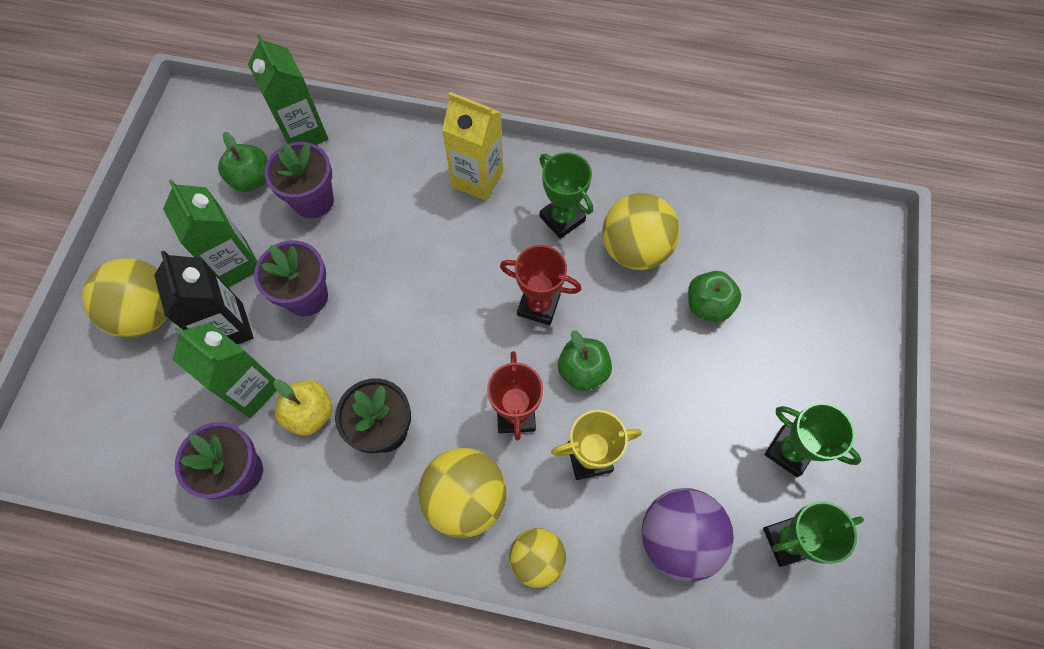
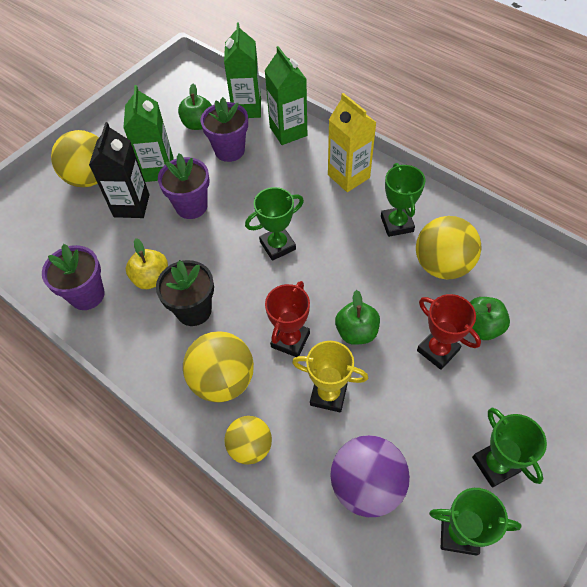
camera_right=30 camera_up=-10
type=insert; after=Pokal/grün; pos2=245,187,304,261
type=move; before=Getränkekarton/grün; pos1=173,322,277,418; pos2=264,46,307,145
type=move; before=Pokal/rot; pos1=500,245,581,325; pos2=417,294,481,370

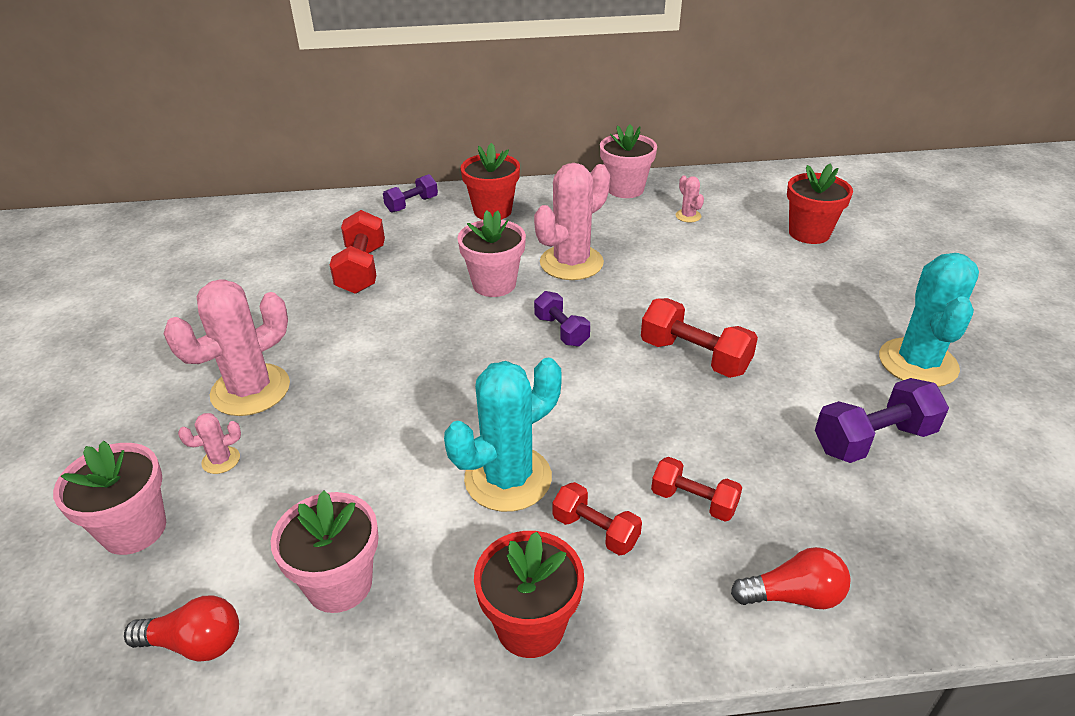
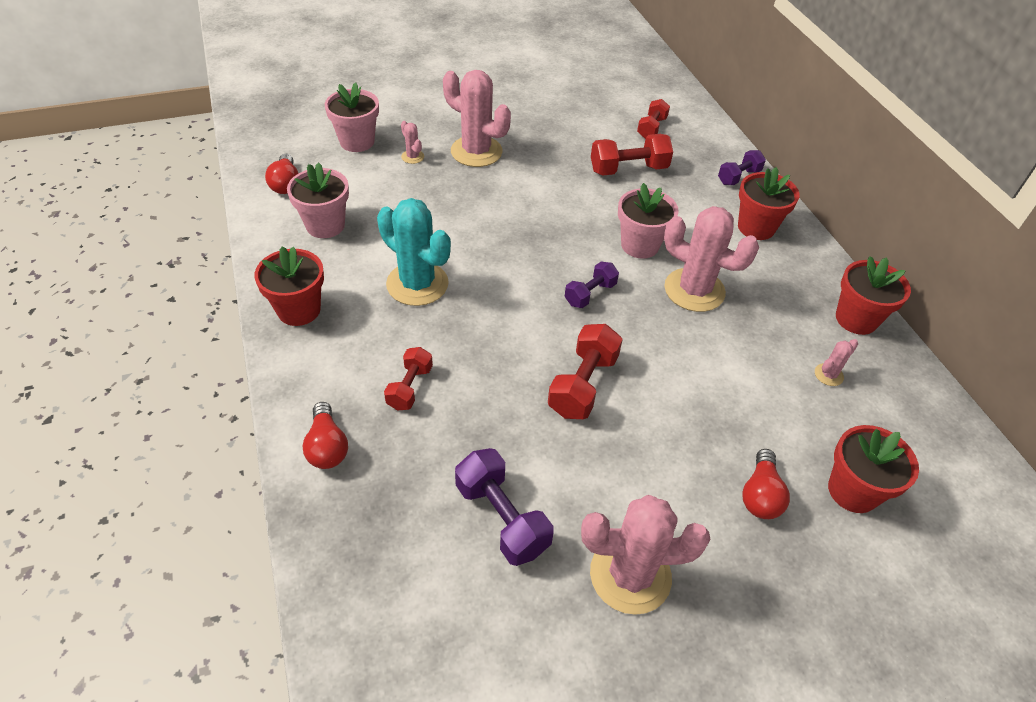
camera_right=75 camera_up=10
type=insert; after=Glühbirne/rot; pos2=742,449,790,519
type=move; before=Hantel/rot; pos1=553,482,642,556; pos2=637,99,670,139
type=recolor; before=Blumentopf/rosa; after=Blumentopf/rot; pos1=600,124,657,198; pos2=836,256,911,335
type=recolor; before=Kaktus/türkis; after=Kaktus/rosa; pos1=879,253,979,387; pos2=581,495,710,615
type=rotate; before=Hantel/lila; pos1=383,174,438,213; pos2=718,150,766,185; turn=-75

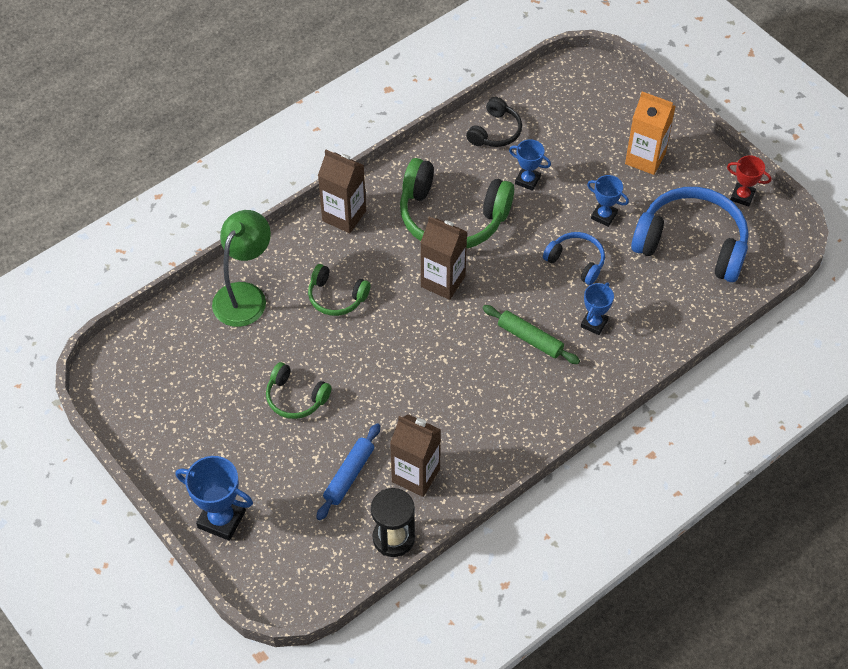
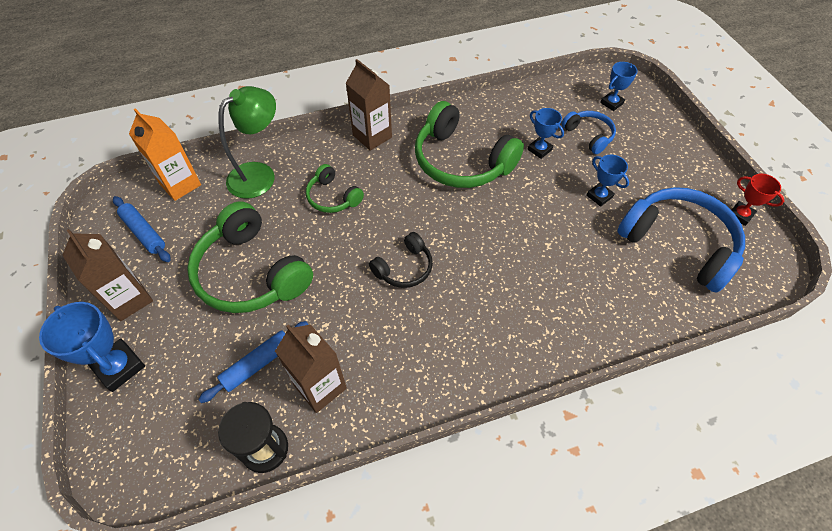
camera_right=20 camera_up=0
type=delete; before=Nudelholz/grün; pos1=482,305,580,364
type=insert; after=Nudelholz/blau; pos2=113,196,171,262
type=move; before=Getränkekarton/braun; pos1=420,216,467,300; pos2=62,229,153,321
type=move; before=Kopfhörer/schwarz; pos1=466,97,522,147; pos2=369,232,433,288
type=move; before=Kopfhörer/blau; pos1=543,232,605,285; pos2=561,111,616,154
type=move; before=Pokal/blau; pos1=581,282,614,335; pos2=600,62,637,111
type=move; before=Getränkekarton/orange; pos1=625,92,676,175; pos2=129,108,201,201
type=resize; before=Kopfhörer/grün; pos1=266,362,332,419; pos2=187,201,313,313; scale=1.93

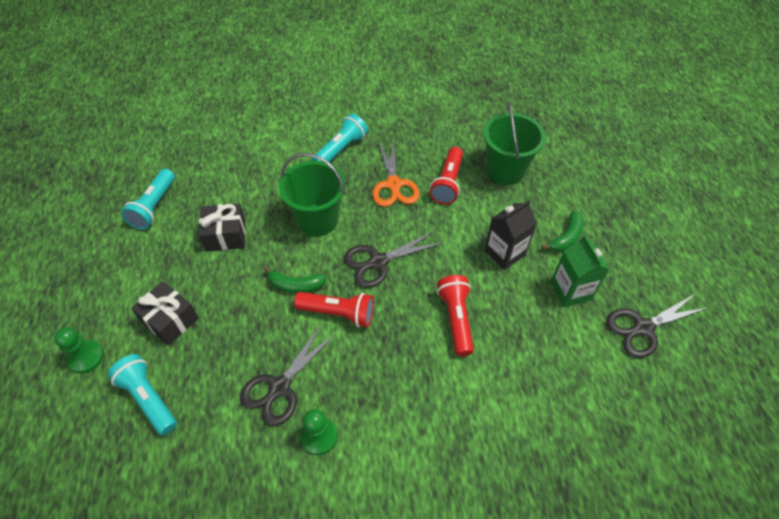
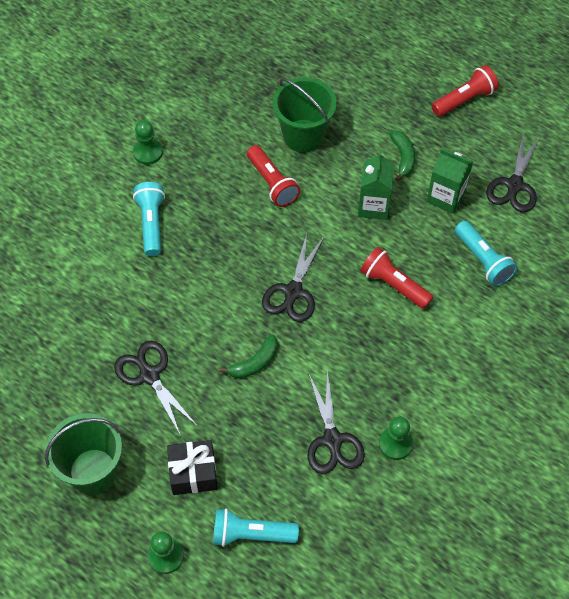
camera_right=-45 camera_up=5
type=delete; before=Schere/orange; pos1=372,141,420,207
type=insert; after=Bauer/grün; pos2=133,120,163,165
type=move; before=Taschenlampe/türkis; pos1=121,169,175,230; pos2=455,221,517,286
type=move; before=Eimer/grün; pos1=279,153,345,236; pos2=45,413,122,494
type=move; before=Taschenlampe/rot; pos1=294,292,374,327; pos2=432,65,499,117
type=replace; before=Geschenk/schwarz; after=Schere/schwarz; pos1=199,203,246,252; pos2=114,341,197,436
type=recolor; before=Getränkekarton/schwarz; after=Getränkekarton/grün; pos1=484,200,537,270; pos2=358,151,395,220

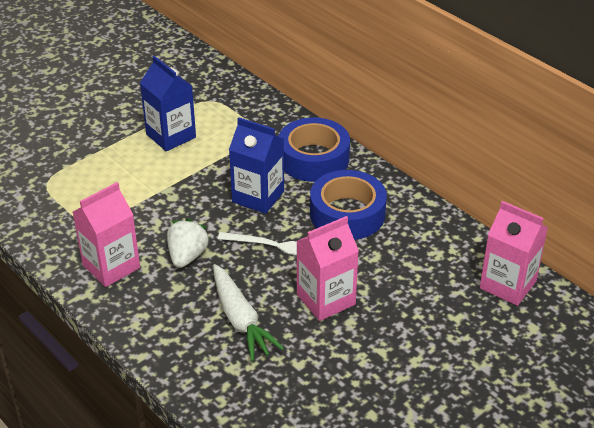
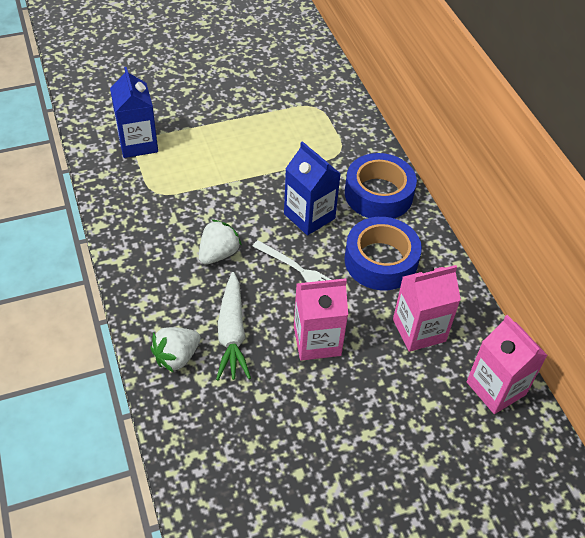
camera_right=20 camera_up=10
type=insert; after=Erdbeere/weiß; pos2=150,327,201,373
type=move; before=Getränkekarton/rosa; pos1=73,182,140,287; pos2=393,265,461,352
type=move; before=Getränkekarton/blau; pos1=140,56,196,151; pos2=110,67,158,158

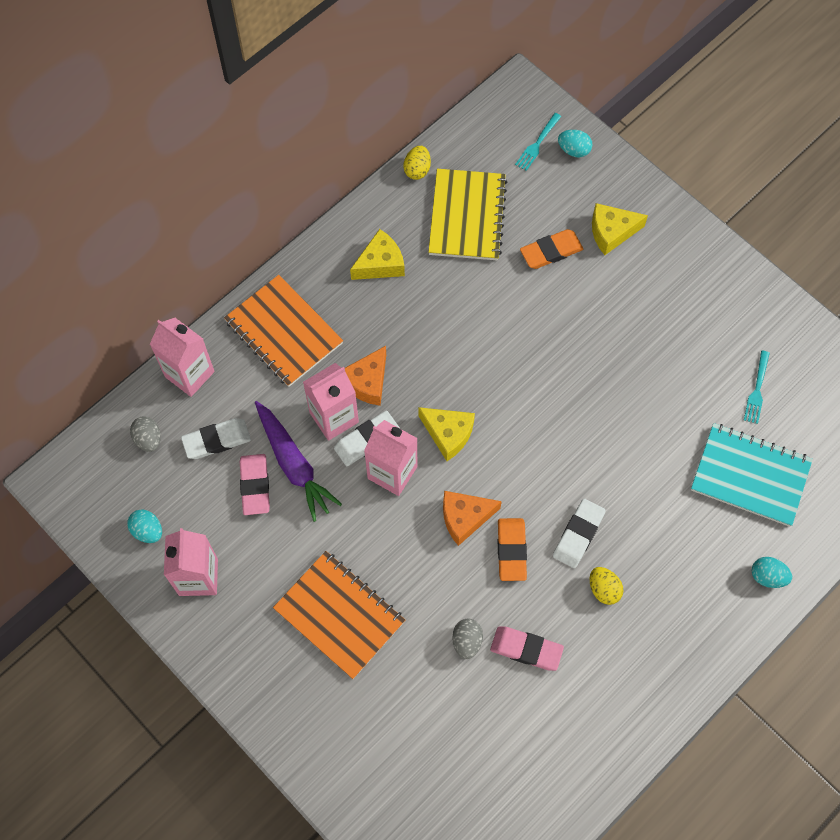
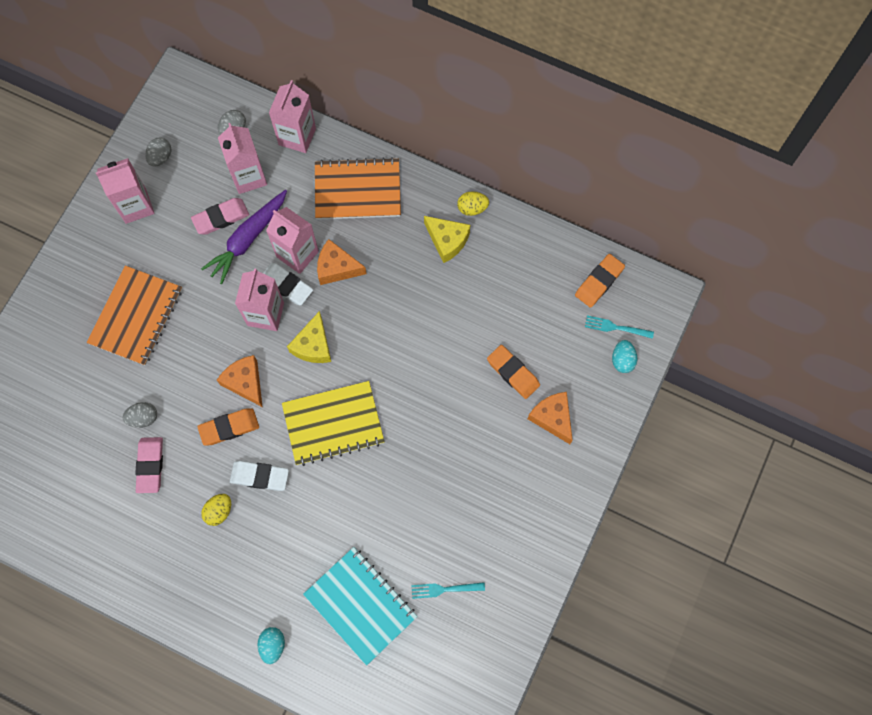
camera_right=70 camera_up=5
type=insert; after=Radiergummi/orange; pos2=575,254,625,308
type=move; before=Ei/gelb; pos1=403,146,431,180; pos2=457,191,489,216
type=move; before=Notizbuch/gelb; pos1=428,169,507,260; pos2=282,381,385,466
type=replace; before=Radiergummi/weiß; after=Getränkekarton/rosa; pos1=181,418,251,459; pos2=218,123,267,194
type=recolor; before=Ei/türkis; after=Ei/grau; pos1=127,509,162,543; pos2=145,137,171,167
type=recolor; before=Käse/gelb; after=Käse/orange; pos1=592,203,648,255; pos2=528,392,573,444
type=rotate; before=Notizbuch/orange; pos1=224,275,343,387; pos2=315,157,401,220; turn=60
type=rotate; before=Notizbuch/türkis; pos1=691,423,813,527; pos2=303,547,417,666; turn=-45

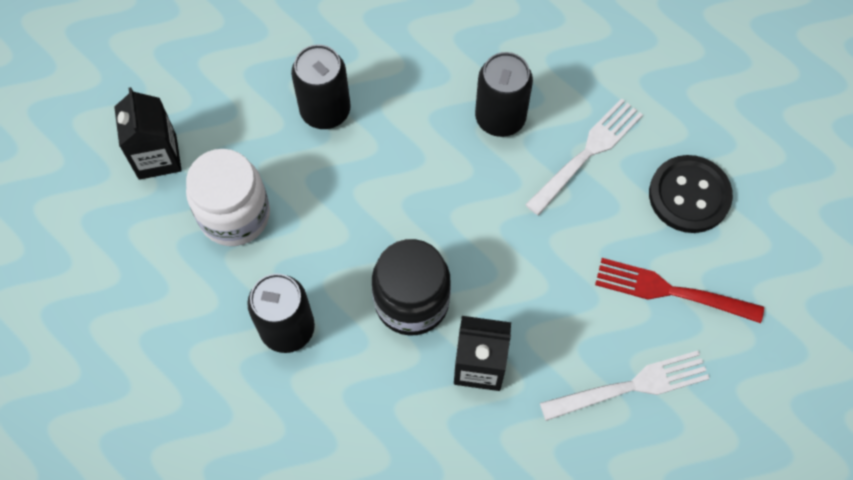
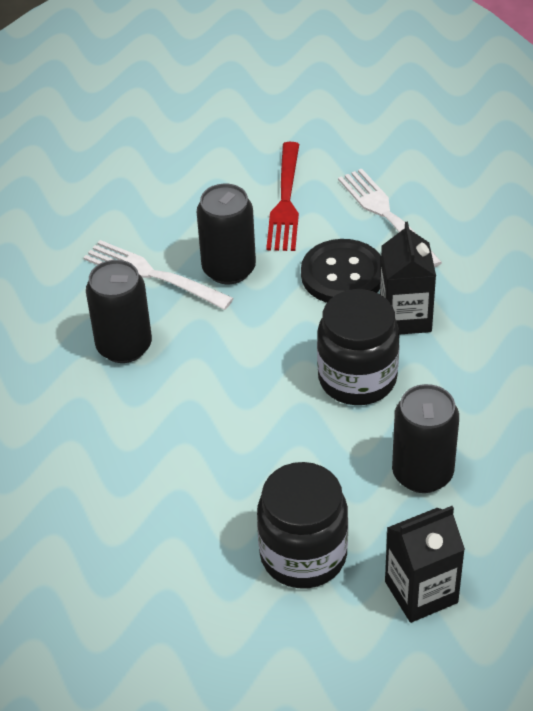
camera_right=-100 camera_up=-20
type=move; before=Getränkekarton/schwarz; pos1=114,87,182,180; pos2=385,506,465,623
type=move; before=Dose/schwarz; pos1=291,44,351,129; pos2=197,184,256,284
type=move; before=Knopf/schwarz; pos1=649,155,733,233; pos2=301,239,381,303
type=recolor; before=Einmachglas/weiß; after=Einmachglas/schwarz; pos1=186,149,270,246; pos2=257,462,348,588

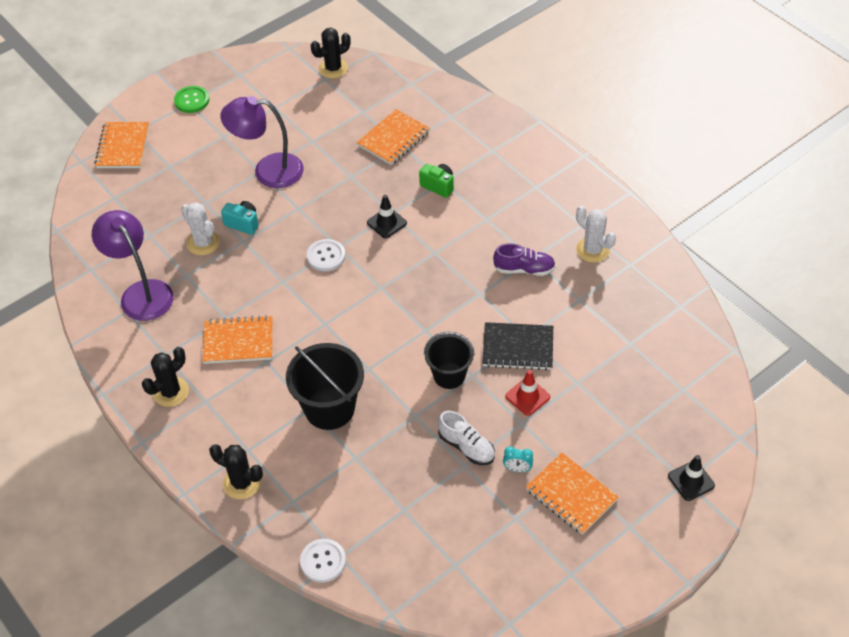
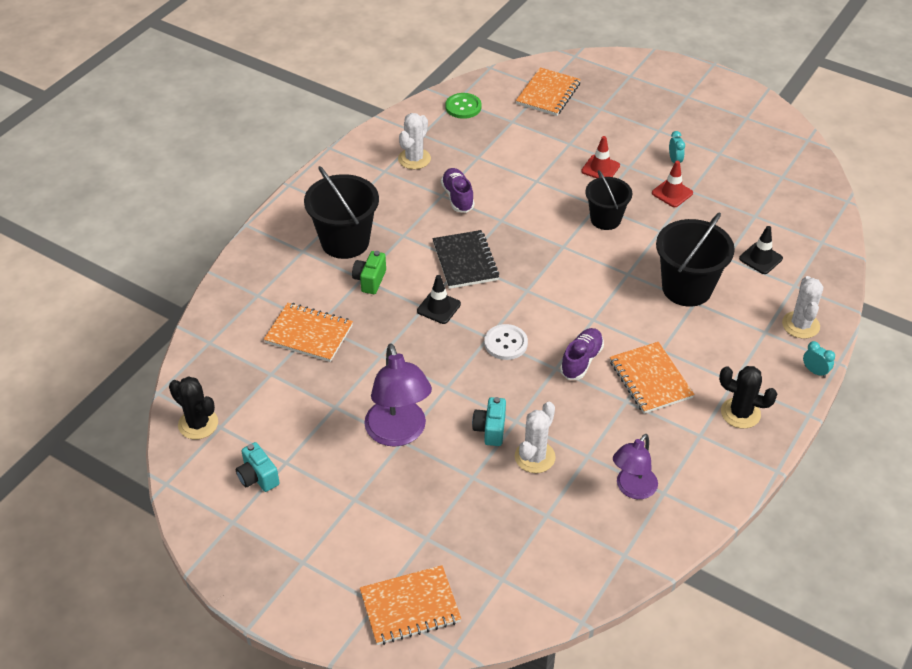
camera_right=-110 camera_up=-5
type=delete; before=Knopf/weiß; pos1=300,539,346,583
type=insert; after=Kamera/türkis; pos2=236,442,280,492
type=insert; after=Eimer/schwarz; pos2=304,166,379,259
type=insert; after=Schuh/lila; pos2=560,328,604,380
type=insert; after=Wecker/türkis; pos2=803,341,835,378
type=move; before=Knopf/grün; pos1=174,86,209,113; pos2=445,93,481,119
type=move; before=Notizbuch/schwarz; pos1=482,322,553,370; pos2=433,230,500,289
type=move; before=Notizbuch/orange; pos1=526,453,619,535; pos2=516,68,581,116
type=move; before=Leitkegel/schwarz; pos1=668,455,715,501; pos2=739,226,783,274
type=replace; before=Schuh/weiß; after=Leitkegel/rot; pos1=438,411,495,465; pos2=652,161,693,207
type=recolor; before=Kaktus/schwarz; after=Kaktus/weiß; pos1=209,444,263,499; pos2=782,276,823,339
type=resize; before=Lampe/lila; pos1=92,210,174,321; pos2=613,434,658,499; scale=0.65

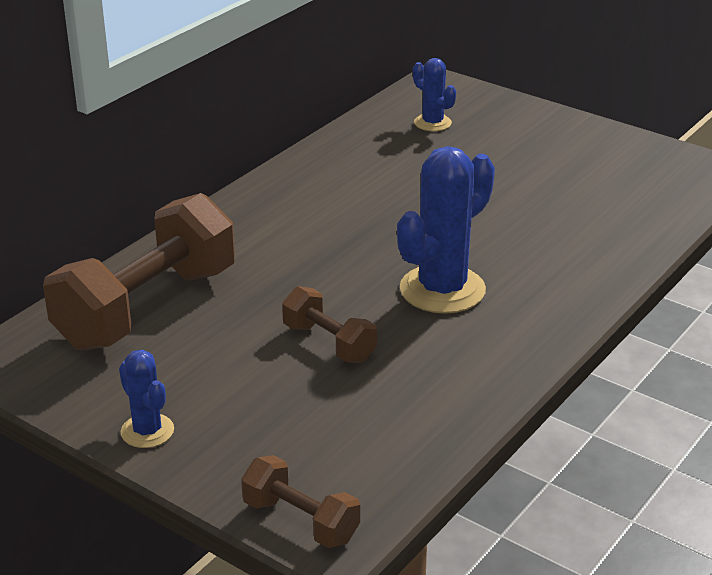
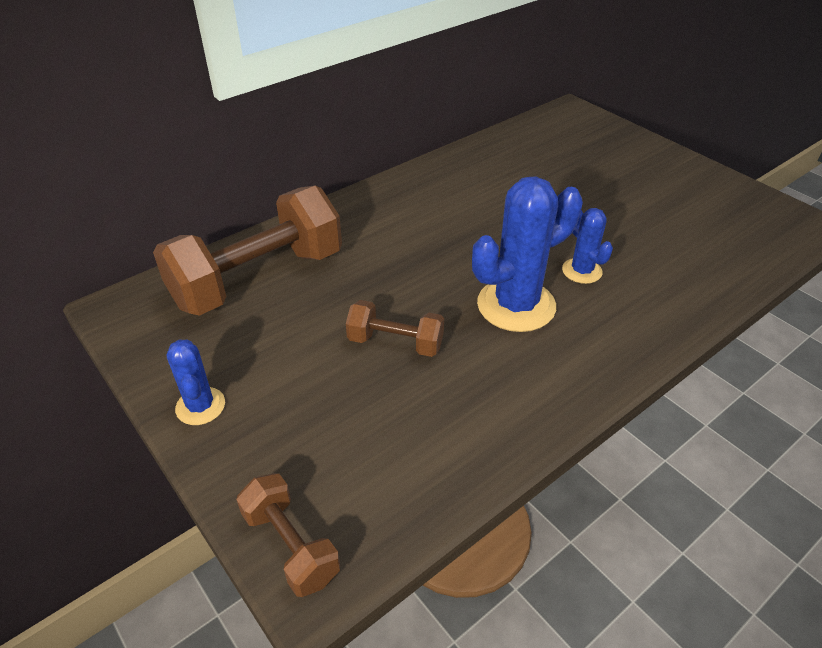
camera_right=15 camera_up=10
type=move; before=Kaktus/blau; pos1=413,58,456,131; pos2=562,208,613,284
type=rotate; before=Hantel/braun; pos1=282,286,377,363; pos2=346,300,444,357; turn=-45

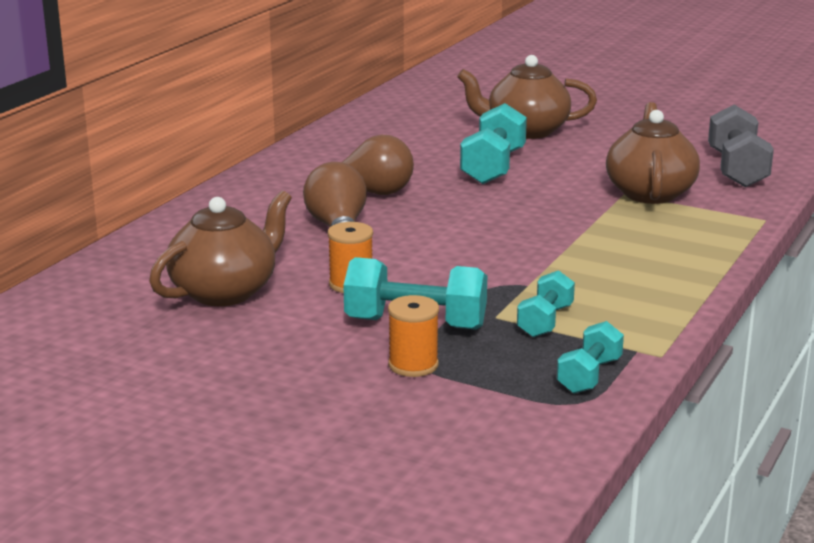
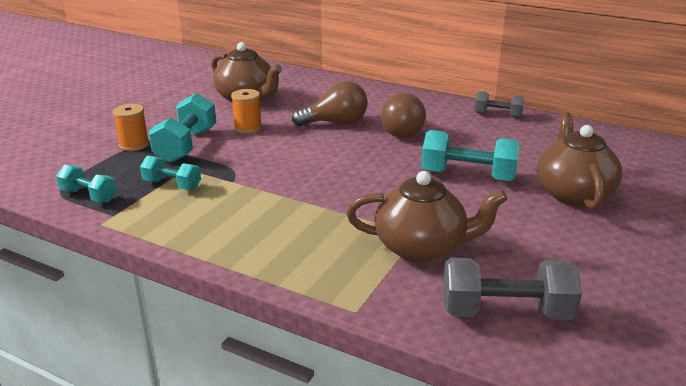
camera_right=90 camera_up=5
type=insert; after=Hantel/grau; pos2=474,91,524,118

